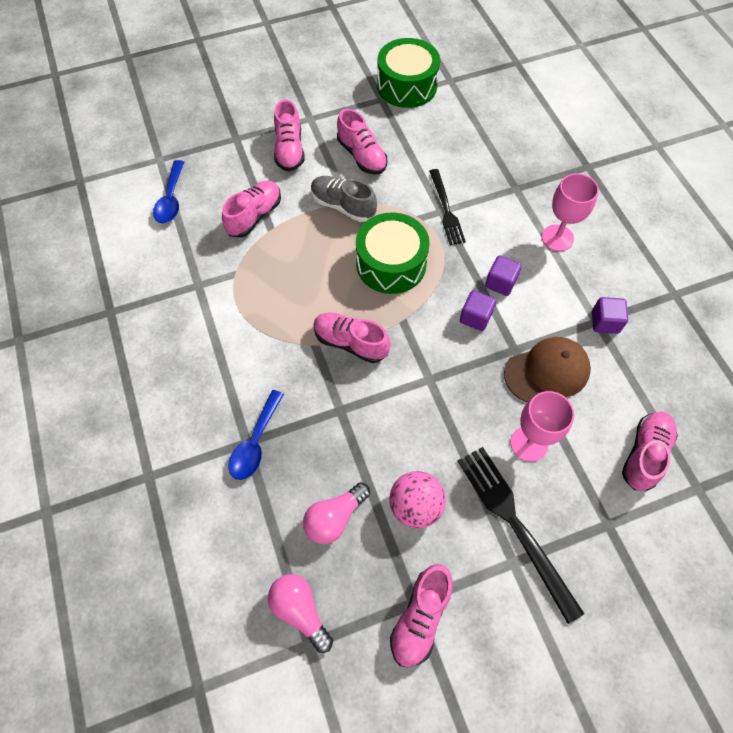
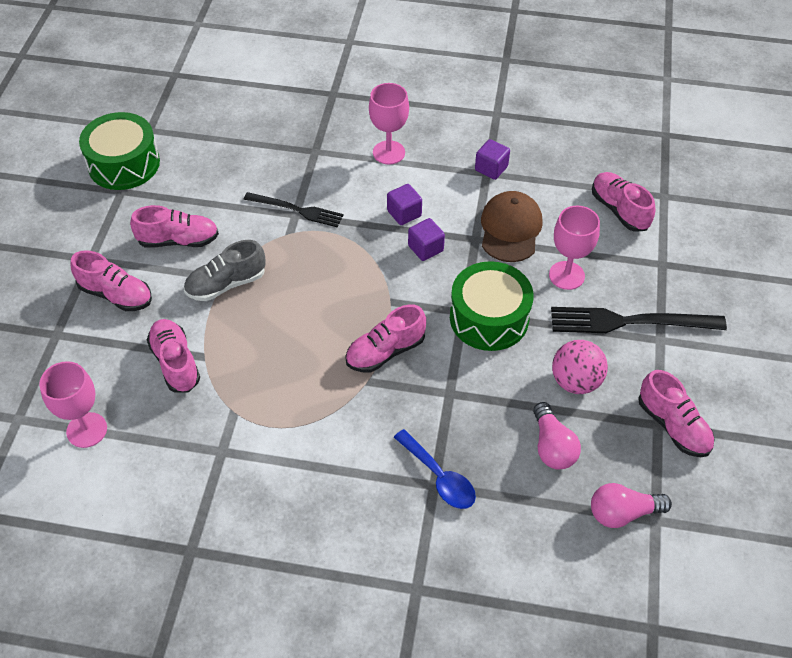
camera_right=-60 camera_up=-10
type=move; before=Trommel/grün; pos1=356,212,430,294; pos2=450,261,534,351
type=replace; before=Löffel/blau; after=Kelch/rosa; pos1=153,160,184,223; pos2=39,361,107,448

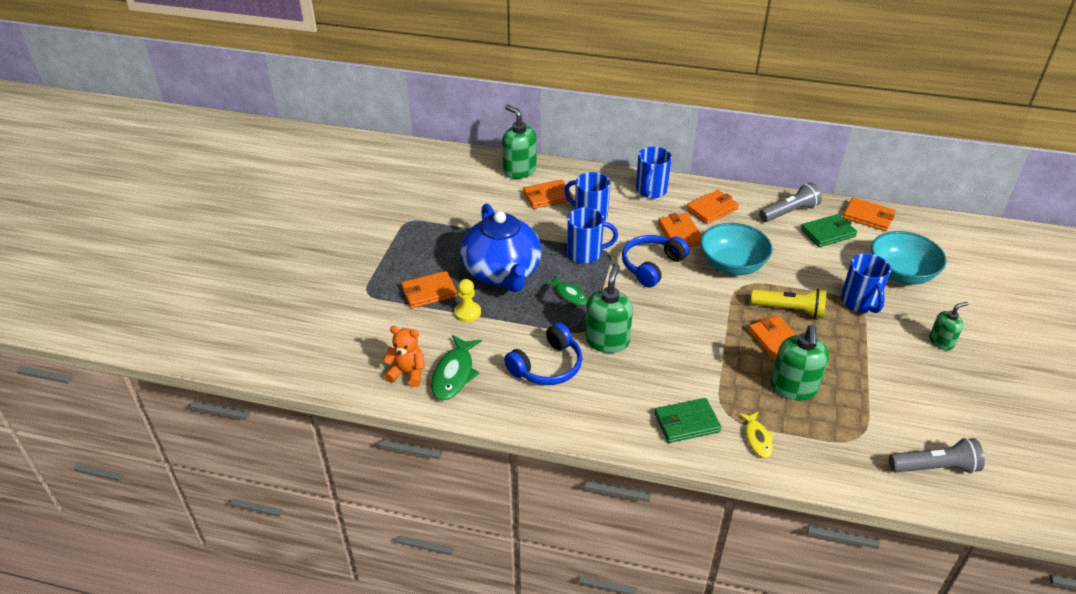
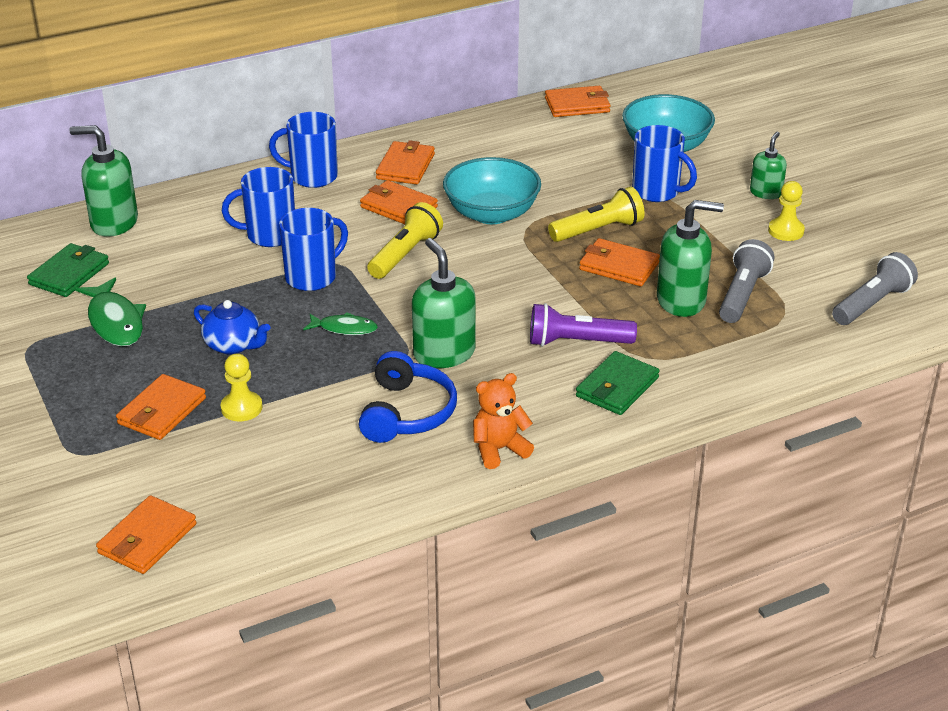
camera_right=-40 camera_up=-5
type=delete; before=Fisch/gelb; pos1=738,412,774,458
type=insert; after=Taschenlampe/lila; pos2=530,303,637,347
type=insert; after=Bauer/gelb; pos2=768,181,805,241
type=move; before=Teddybär/orange; pos1=383,326,425,387; pos2=473,373,534,469
type=move; before=Fisch/grün; pos1=431,335,482,400; pos2=75,278,146,347
type=move; before=Geldbörse/orange; pos1=523,179,573,209; pos2=96,495,197,574
type=move; before=Taschenlampe/grau; pos1=759,183,822,222; pos2=719,239,774,323
type=move; before=Geldbörse/grün; pos1=801,214,857,247; pos2=27,243,109,297
type=replace; before=Kopfhörer/blau; after=Taschenlampe/gelb; pos1=622,235,689,287; pos2=367,202,443,279
type=rotate; before=Tasse/blau; pos1=636,147,672,199; pos2=269,112,338,188; turn=120
type=rotate; before=Seifenspender/grün; pos1=770,325,829,401; pos2=657,200,724,317; turn=-60
type=resize; before=Teekanne/blau; pos1=461,204,541,292; pos2=194,300,271,354; scale=0.47

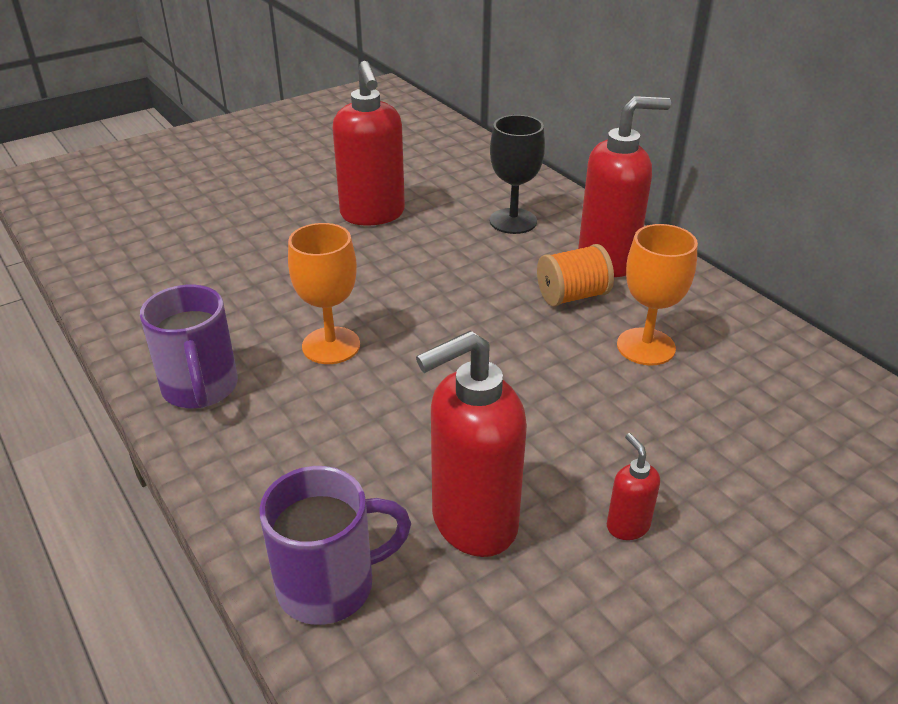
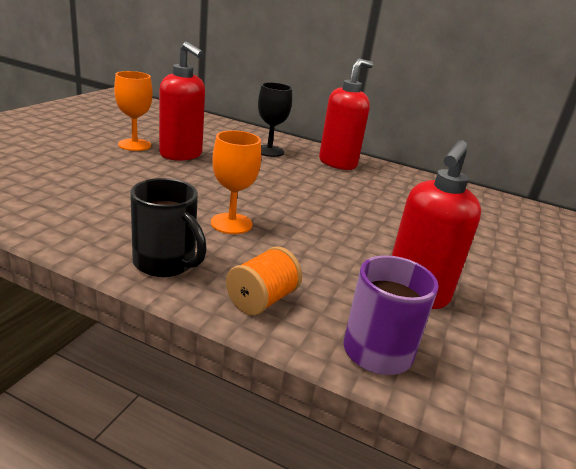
camera_right=-35 camera_up=-10
type=delete; before=Seifenspender/rot; pos1=607,433,660,540
type=move; before=Garnrolle/orange; pos1=537,244,614,307; pos2=226,246,302,315
type=move; before=Kelch/orange; pos1=617,224,698,366; pos2=114,71,153,151
type=recolor; before=Tasse/lila; after=Tasse/schwarz; pos1=140,285,238,408; pos2=130,178,207,277

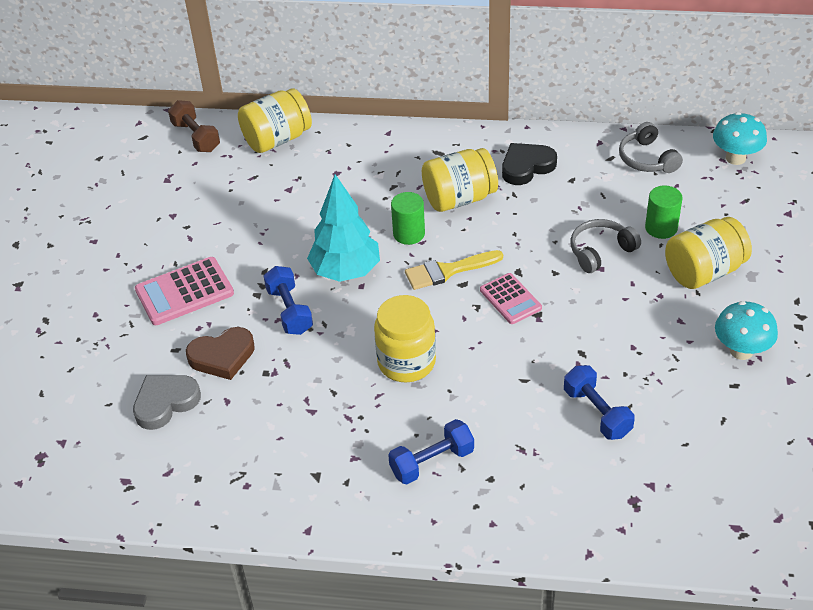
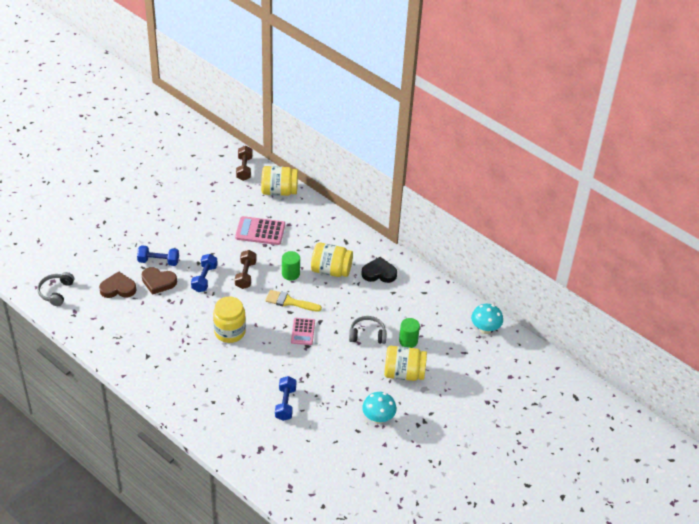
camera_right=30 camera_up=0
type=move; before=Taschenrechner/rosa; pos1=135,257,234,325; pos2=235,216,285,245
type=move; before=Hantel/blau; pos1=388,419,474,484; pos2=137,245,179,266
type=move; before=Kopfhörer/grau; pos1=619,122,683,173; pos2=37,272,74,306
type=replace; before=Baum/türkis; after=Hantel/braun; pos1=307,174,380,282; pos2=235,250,256,289
type=recolor; before=Herz/grau; after=Herz/braun; pos1=133,375,201,430; pos2=99,271,136,298

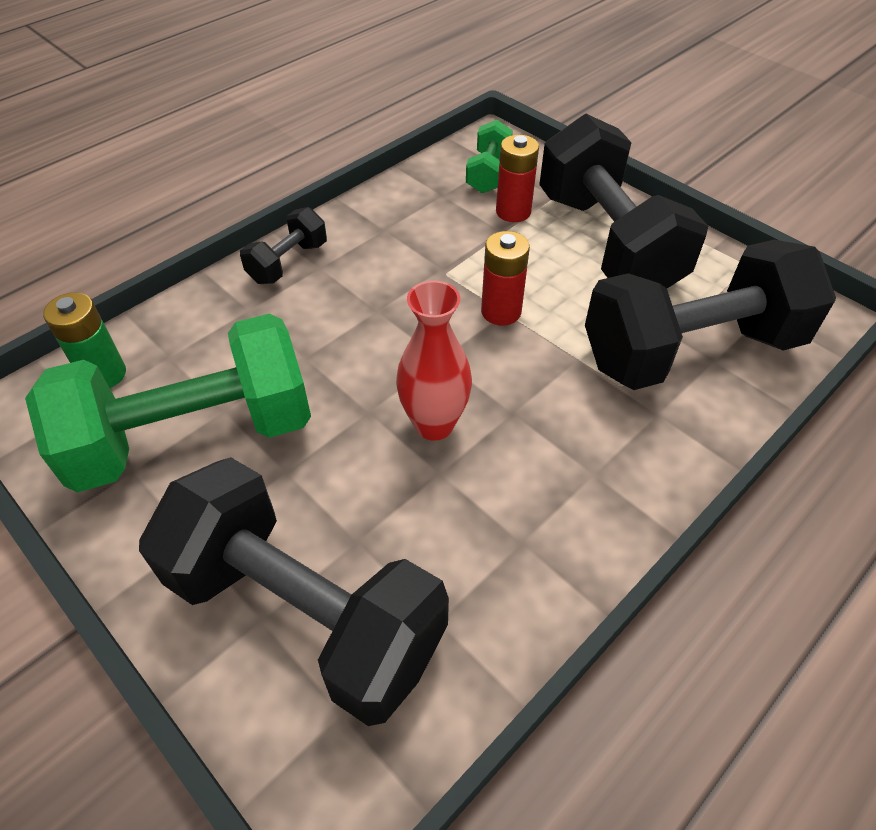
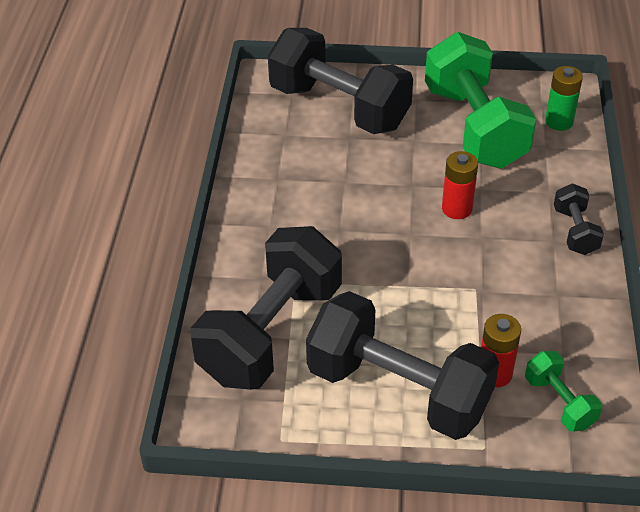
camera_right=140 camera_up=-5
type=delete; before=Vase/rot; pos1=396,281,472,441
type=move; before=Batterie/rot; pos1=481,231,530,325; pos2=442,151,478,219
type=rotate; before=Hantel/grün; pos1=25,313,311,492; pos2=425,32,536,168; turn=-45
type=rotate; before=Hantel/schwarz; pos1=139,457,449,726; pos2=268,28,413,134; turn=45

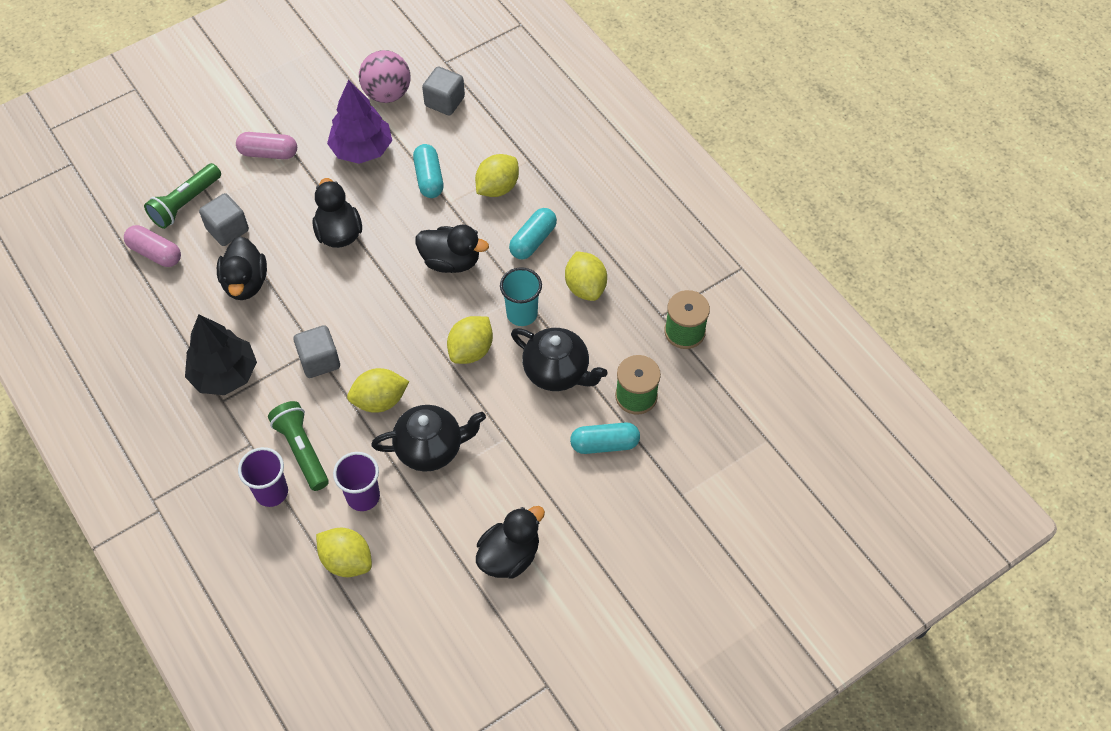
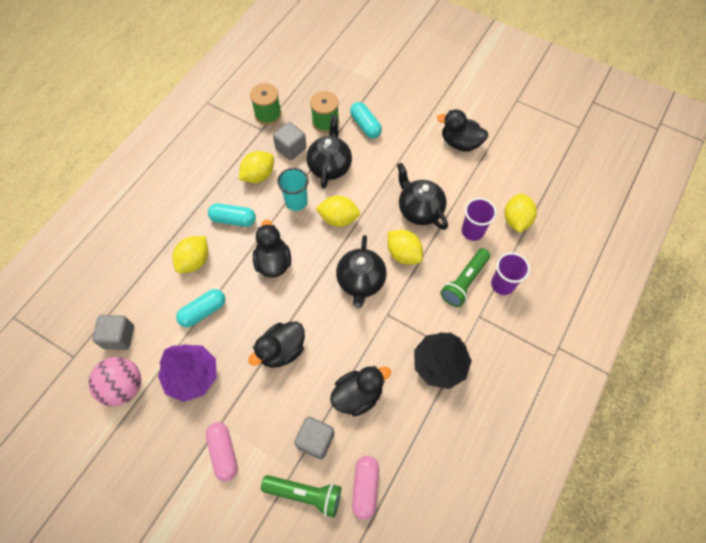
camera_right=-115 camera_up=5
type=insert; after=Teekanne/schwarz; pos2=336,235,387,308
type=move; before=Kubus/grau; pos1=293,325,340,378; pos2=273,122,307,160
type=rotate; before=Zitrone/gelb; pos1=475,154,519,197; pos2=173,236,208,273; turn=-75

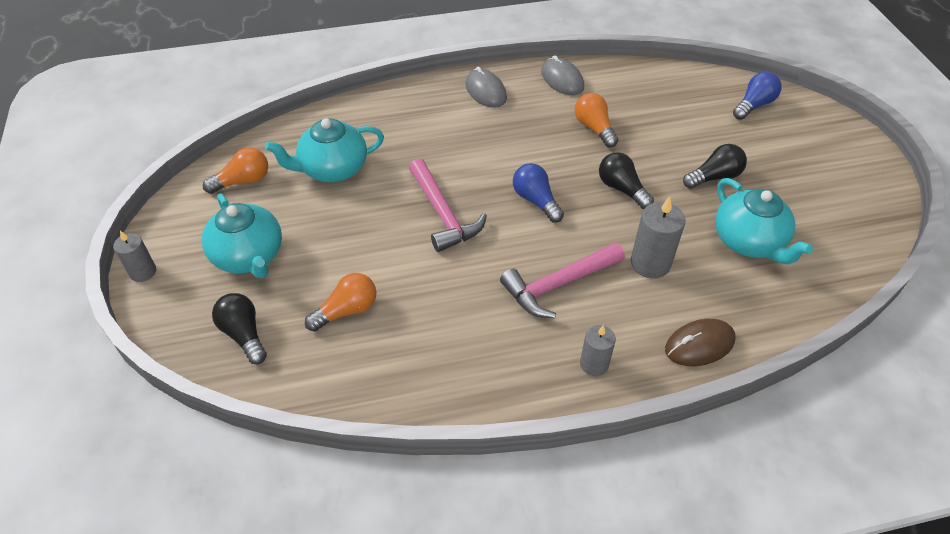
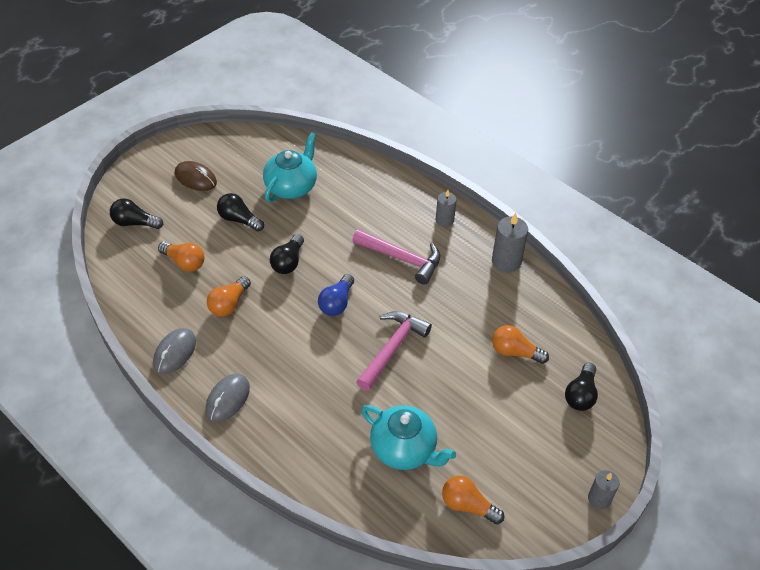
camera_right=-125 camera_up=0
type=delete; before=Teekanne/türkis; pos1=202,193,282,278
type=insert; after=Glühbirne/orange; pos2=158,242,205,272
type=move; before=Kerze/grau; pos1=631,196,685,279; pos2=492,213,528,273
type=move; before=Computermaus/braun; pos1=665,319,735,366; pos2=175,161,217,191
type=recolor; before=Glühbirne/blau; after=Glühbirne/schwarz; pos1=733,72,782,120; pos2=110,199,163,229

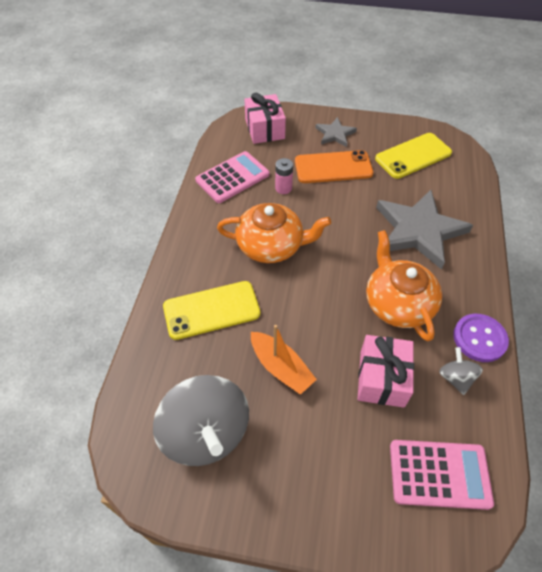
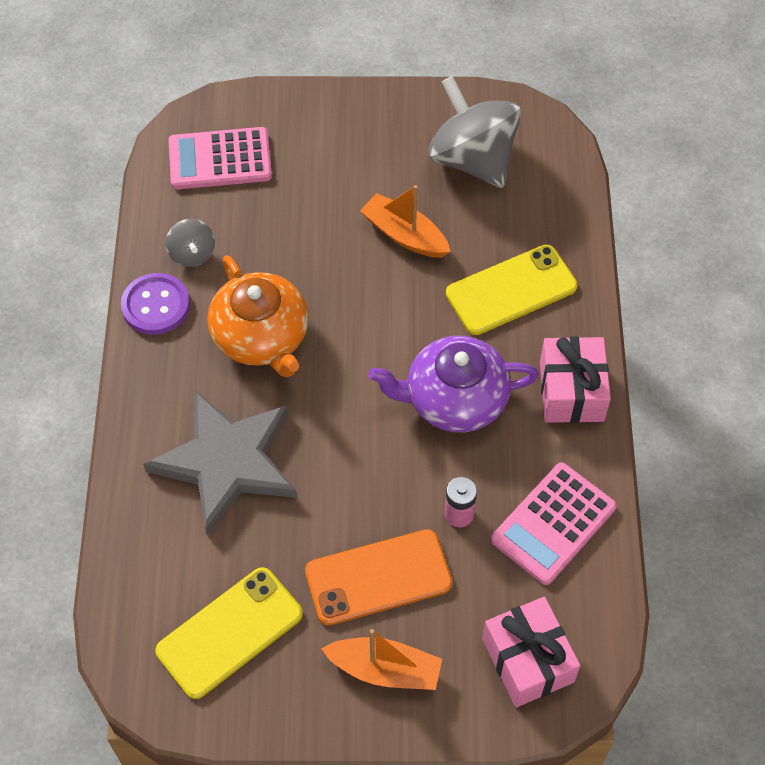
camera_right=170 camera_up=5
type=move; before=Geschenk/rosa; pos1=358,335,414,408; pos2=540,336,611,423
type=replace; before=Stern/grau; after=Boot/orange; pos1=315,117,357,147; pos2=321,629,442,690
type=recolor; before=Teekanne/orange; after=Teekanne/lila; pos1=217,203,331,263; pos2=368,336,539,432

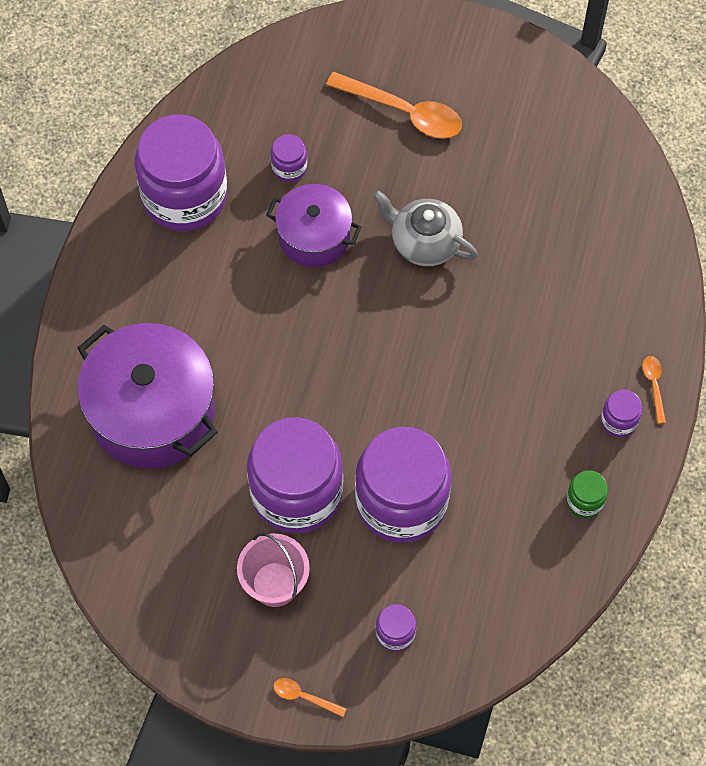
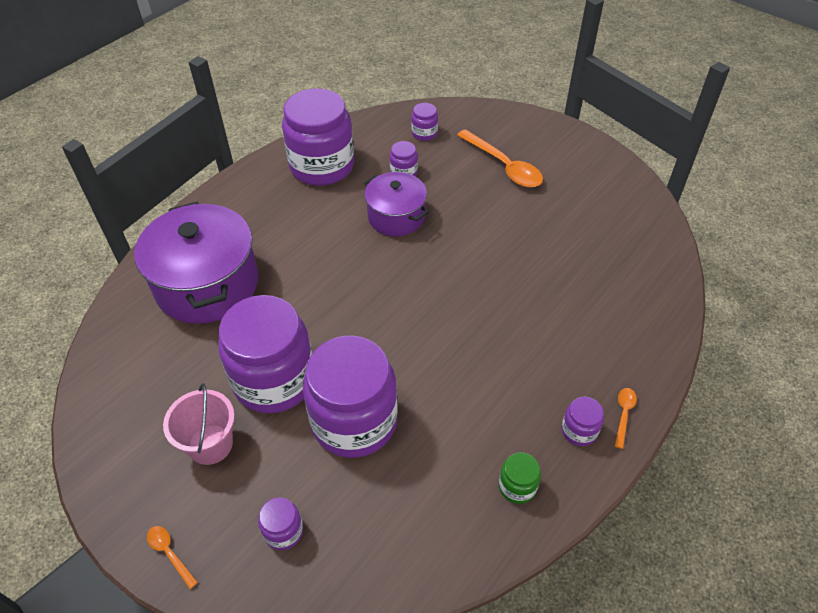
camera_right=25 camera_up=-15
type=delete; before=Teekanne/grau; pos1=372,190,478,266
type=insert; after=Einmachglas/lila; pos2=411,103,438,141

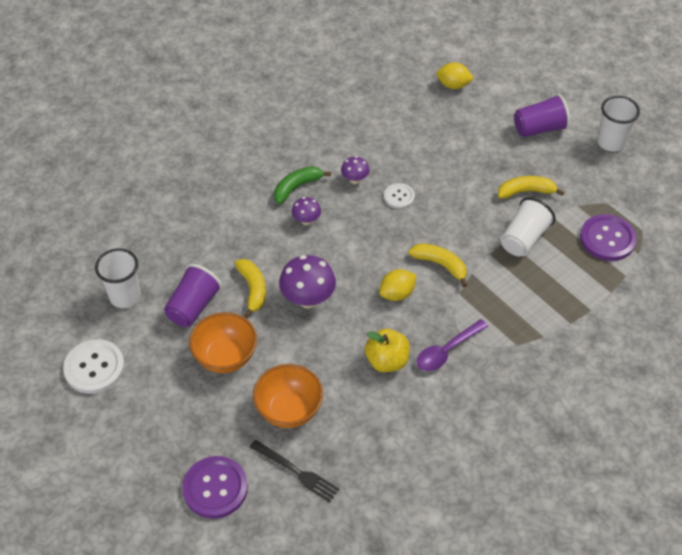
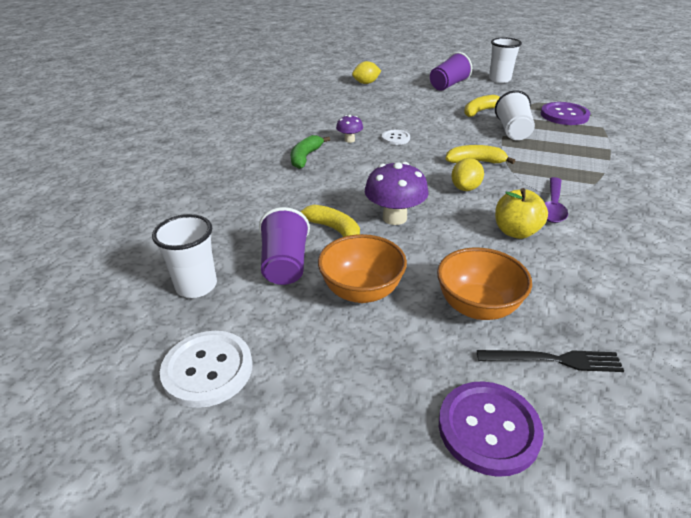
camera_right=-30 camera_up=-15
type=delete; before=Pilz/lila; pos1=292,197,321,225

